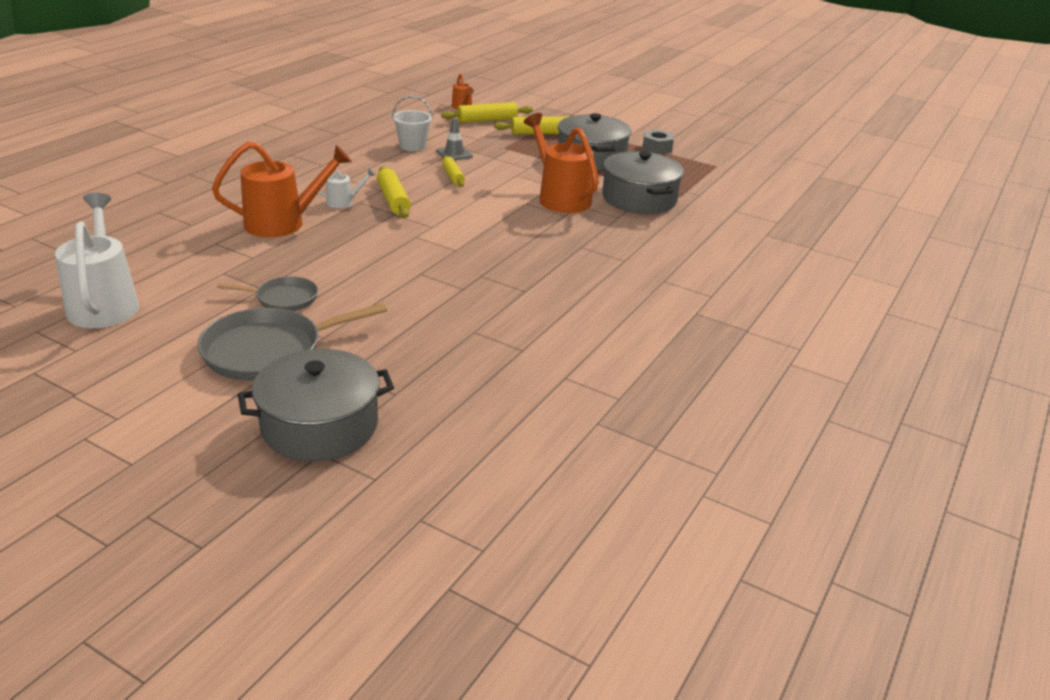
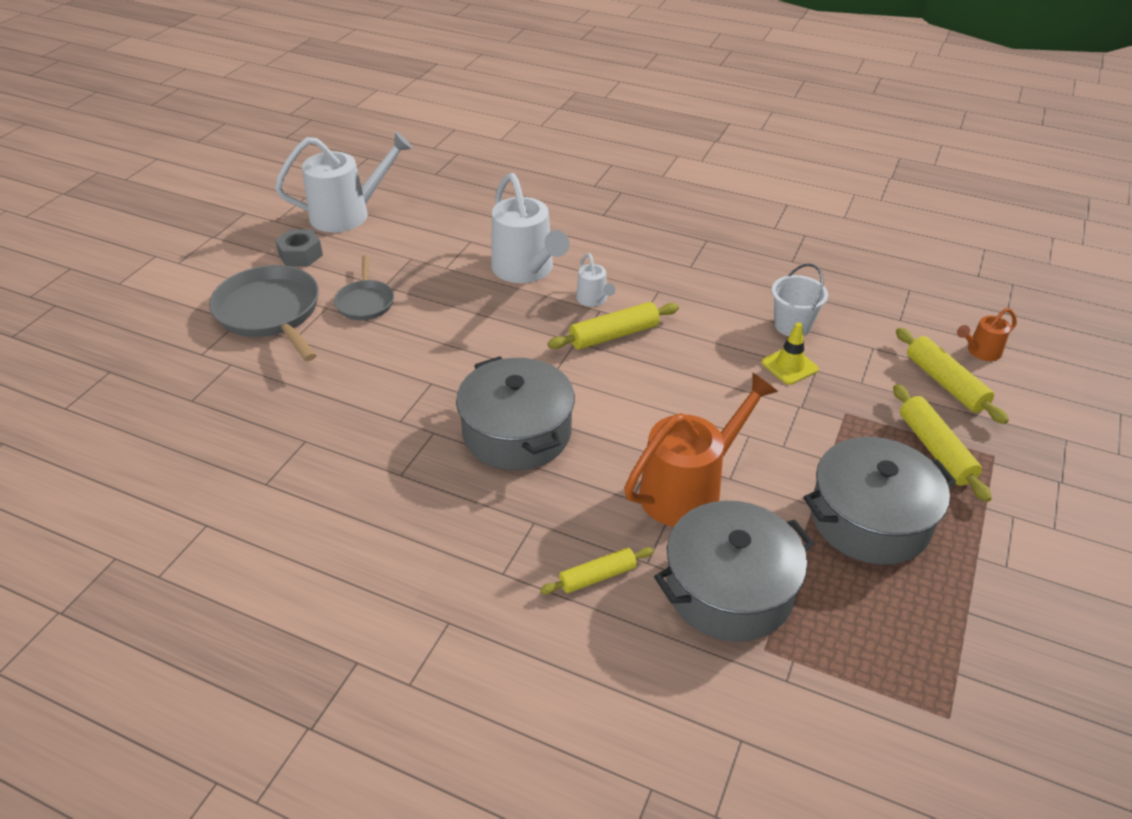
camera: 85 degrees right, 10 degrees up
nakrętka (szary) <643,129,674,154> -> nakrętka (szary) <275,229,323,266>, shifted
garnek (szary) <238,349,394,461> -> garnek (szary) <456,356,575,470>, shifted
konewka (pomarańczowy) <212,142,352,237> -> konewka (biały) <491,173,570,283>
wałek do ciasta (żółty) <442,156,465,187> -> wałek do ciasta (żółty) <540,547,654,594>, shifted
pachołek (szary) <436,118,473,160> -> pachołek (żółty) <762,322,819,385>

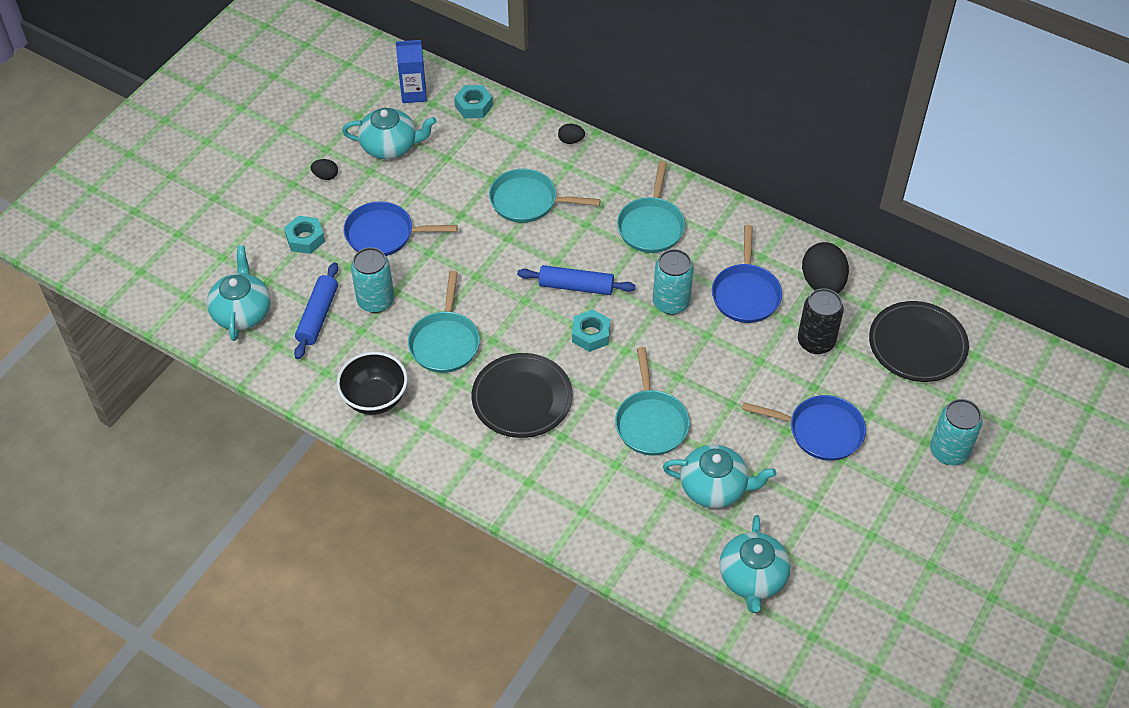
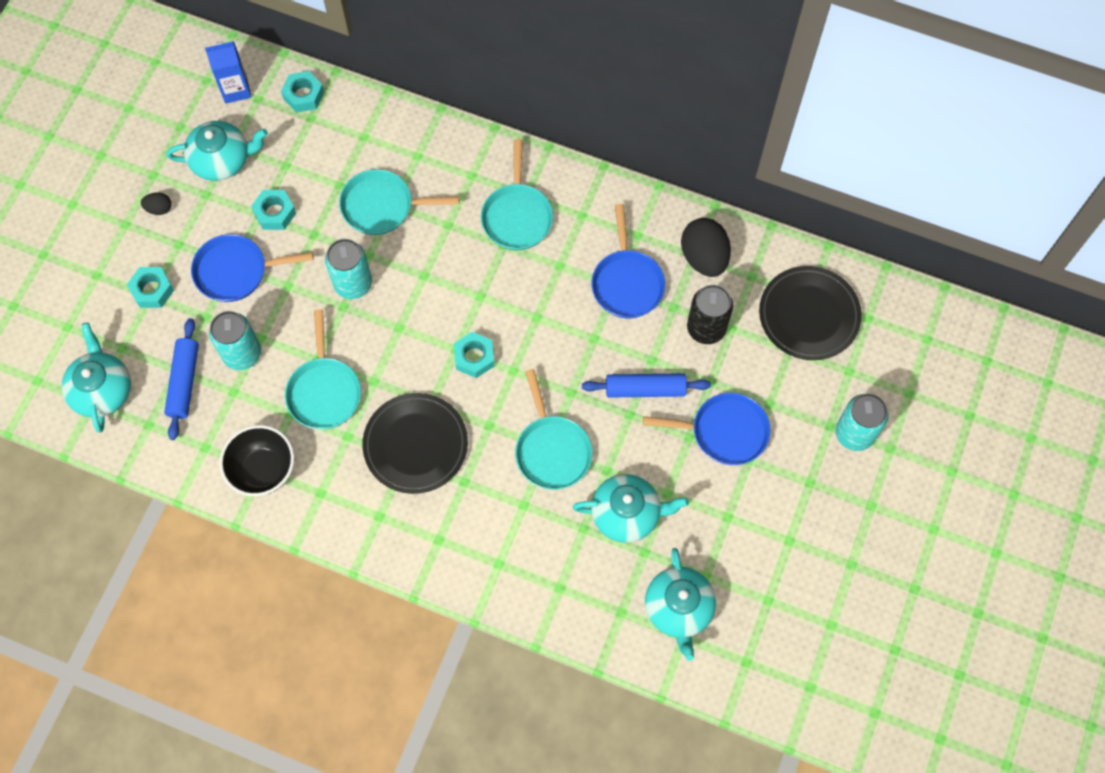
camera: 10 degrees left, 15 degrees up
none -> nakrętka (turkusowy) <251,190,296,230>
puszka (turkusowy) <653,249,694,315> -> puszka (turkusowy) <325,239,372,299>, shifted
wałek do ciasta (niebieski) <517,265,636,295> -> wałek do ciasta (niebieski) <582,373,711,397>, shifted
jajko (czarny) <558,124,585,144> -> none

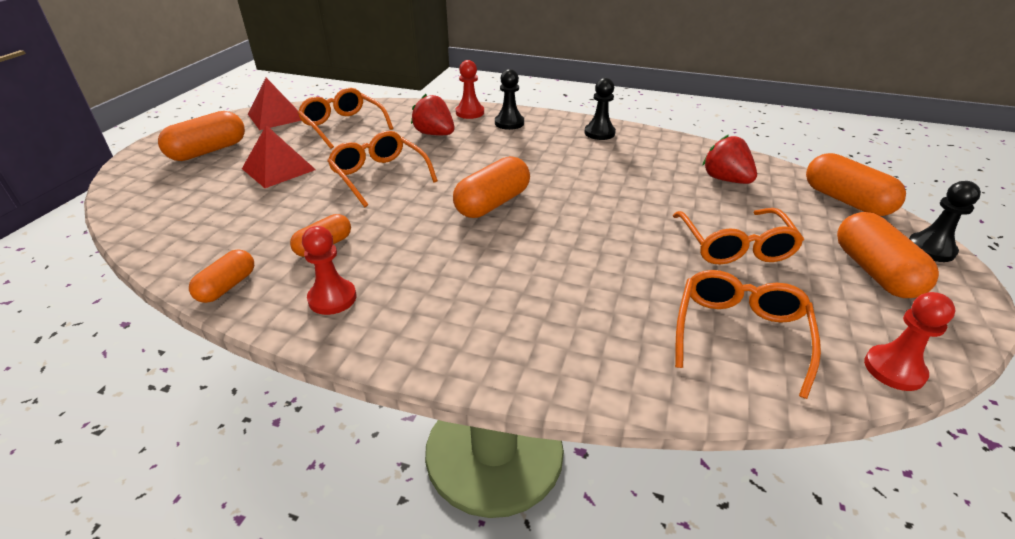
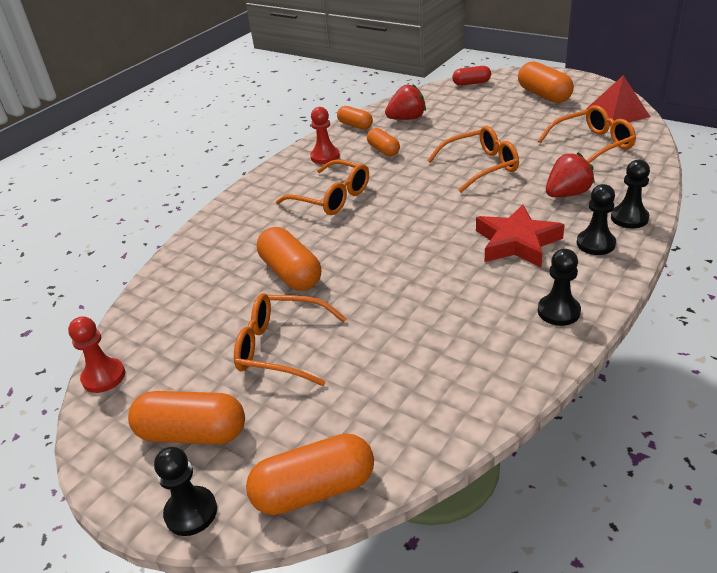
camera: 110 degrees right, 0 degrees up
kapsułka (pomarańczowy) <453,156,530,218> -> kapsułka (pomarańczowy) <257,227,321,291>, shifted
okulary (pomarańczowy) <675,270,821,399> -> okulary (pomarańczowy) <276,159,369,215>, shifted
truskawka (czerwony) <702,135,757,184> -> truskawka (czerwony) <385,84,426,120>, shifted
none -> kapsułka (czerwony) <452,66,491,86>
none -> gwiazda (czerwony) <476,204,565,267>
pionek (czerwony) <456,60,484,119> -> pionek (czarny) <611,160,650,228>
piramida (czerwony) <242,125,316,188> -> none

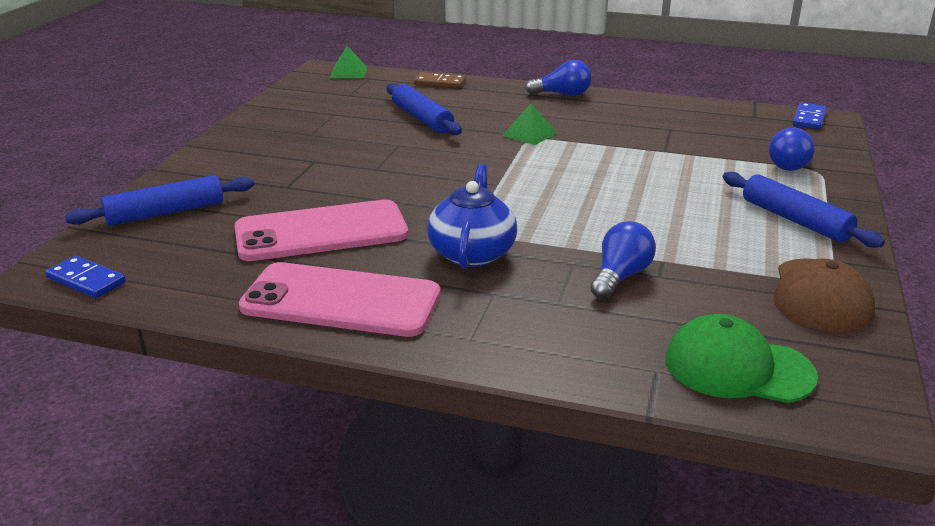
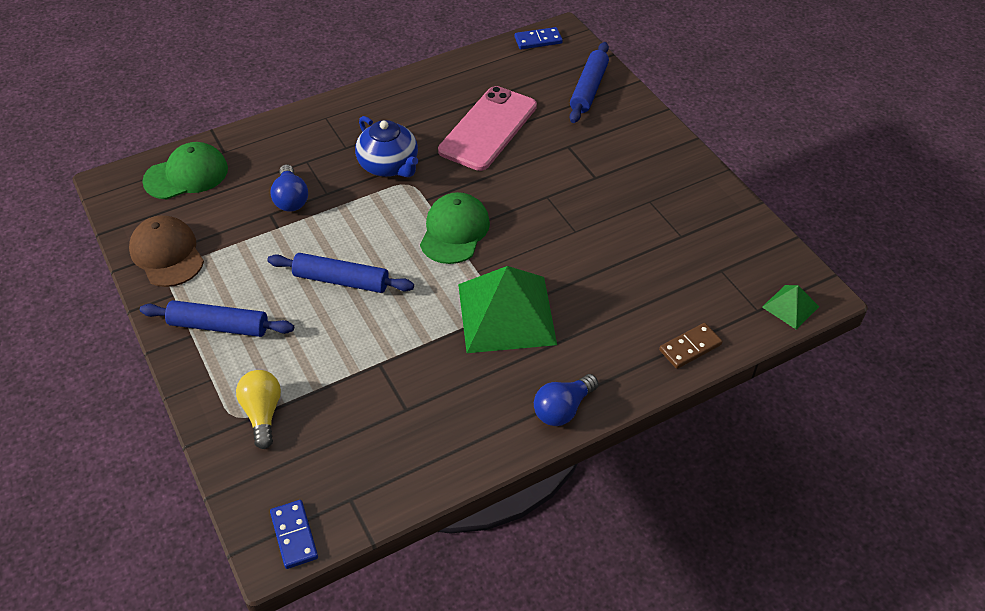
camera: 135 degrees right, 20 degrees up
żarówka (niebieski) <769,127,814,171> -> żarówka (żółty) <236,370,281,449>
wałek do ciasta (niebieski) <387,83,462,135> -> wałek do ciasta (niebieski) <267,253,414,293>, shifted
none -> czapka (zielony) <420,192,490,264>
piramida (zielony) <502,104,557,145> -> piramida (zielony) <458,266,557,353>, x2.16
telefon (różowy) <239,262,441,337> -> none

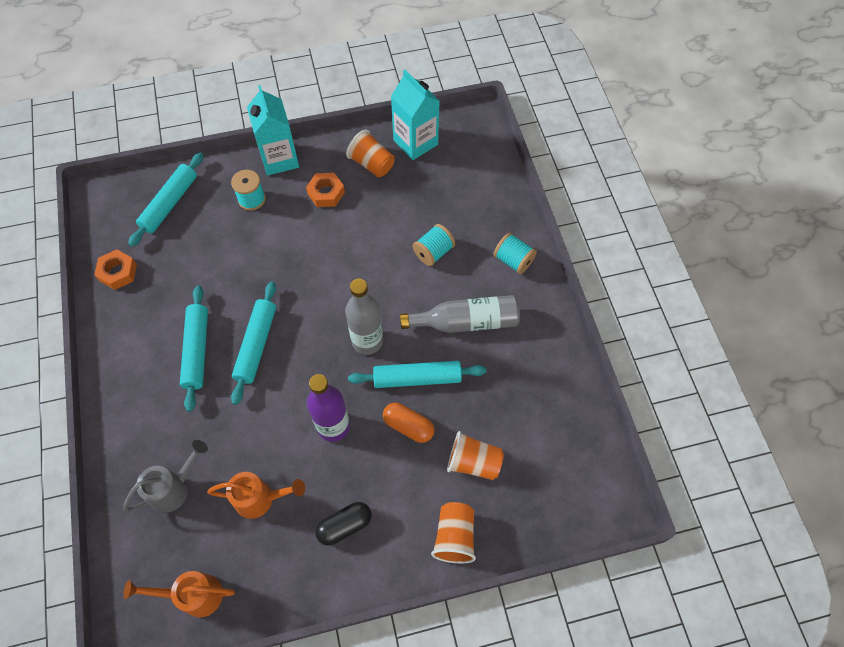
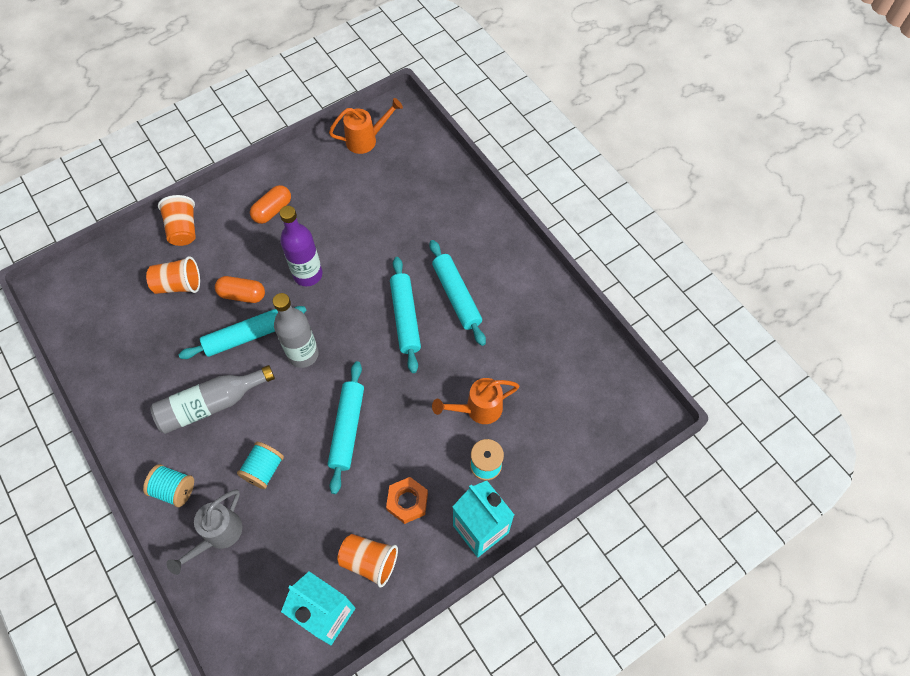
camera: 160 degrees right, 0 degrees up
konewka (szary) <123,440,208,513> -> konewka (szary) <167,489,242,575>, shifted
kapsułka (czarny) <315,502,372,546> -> kapsułka (pomarańczowy) <250,185,291,224>
wałek do ciasta (turkusowy) <128,153,203,247> -> wałek do ciasta (turkusowy) <328,361,364,494>, shifted
konewka (pomarańczowy) <207,472,305,519> -> konewka (pomarańczowy) <432,378,519,424>, shifted
nakrętka (pomarańczowy) <94,250,137,290> -> none

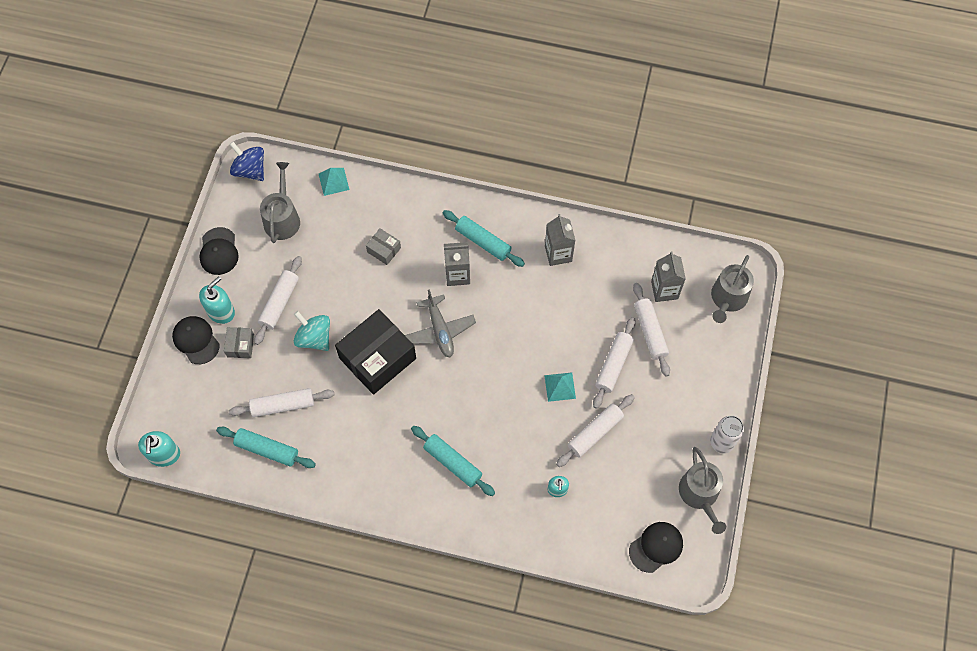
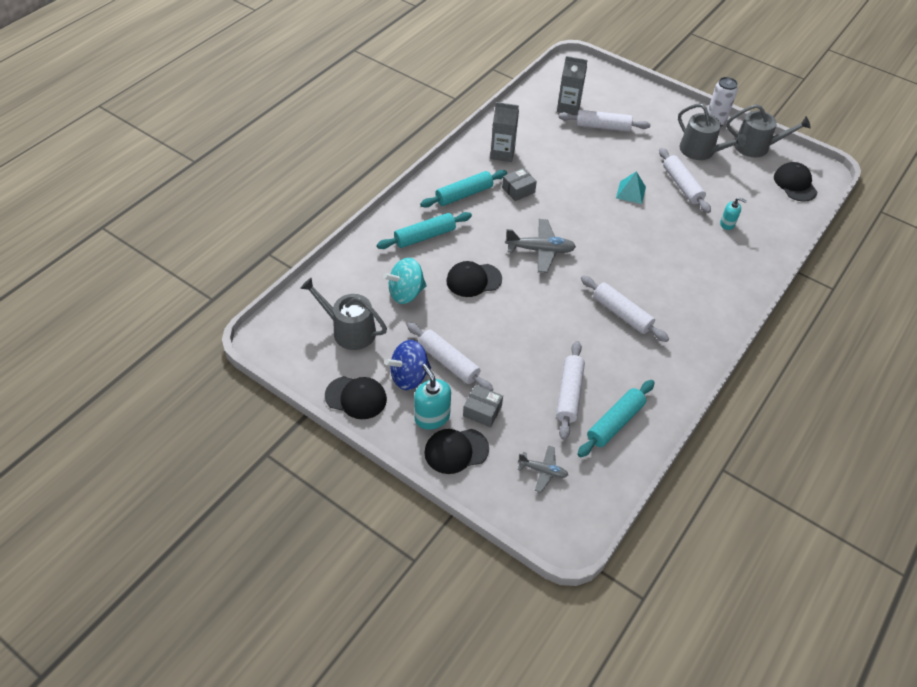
camera: 70 degrees left, 15 degrees down
wałek do ciasta (turkusowy) <411,426,495,496> -> wałek do ciasta (turkusowy) <377,212,472,249>, shifted
bączek (turkusowy) <294,311,330,351> -> bączek (turkusowy) <383,258,427,304>, shifted
bączek (niebieski) <229,142,264,181> -> bączek (niebieski) <385,340,431,390>, shifted
none -> czapka (czarny) <446,261,502,297>
pudełko (szary) <366,228,401,265> -> pudełko (szary) <502,168,537,201>, shifted
none -> samolot (szary) <518,446,568,492>
wałek do ciasta (biały) <593,317,636,409> -> wałek do ciasta (biały) <581,276,669,342>, shifted
konewka (szary) <711,255,754,323> -> konewka (szary) <678,104,747,160>, shifted
dozownik mydła (turkusowy) <138,431,180,467> -> none
piramida (turkusowy) <319,168,349,196> -> none
pudełko (czarny) <335,309,416,395> -> none
karton mleka (szary) <444,242,470,286> -> none

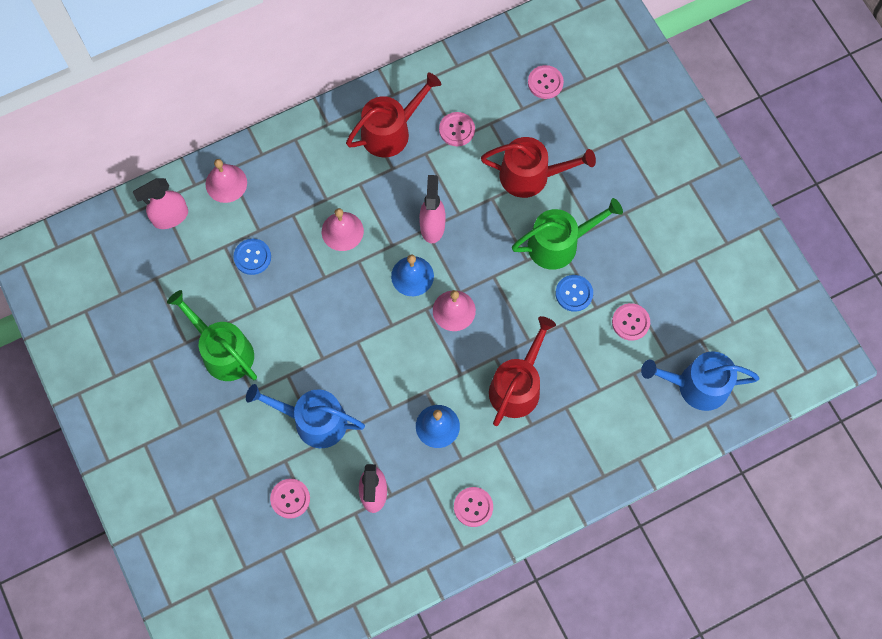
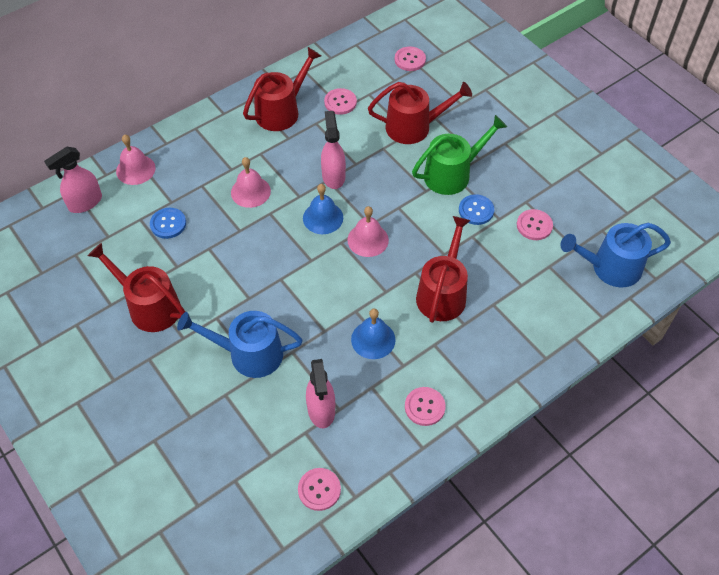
camera: 10 degrees left, 15 degrees down
konewka (zielony) <167,290,257,381> -> konewka (czerwony) <88,243,186,332>
guzik (różowy) <270,479,310,519> -> guzik (różowy) <298,468,341,511>, shifted

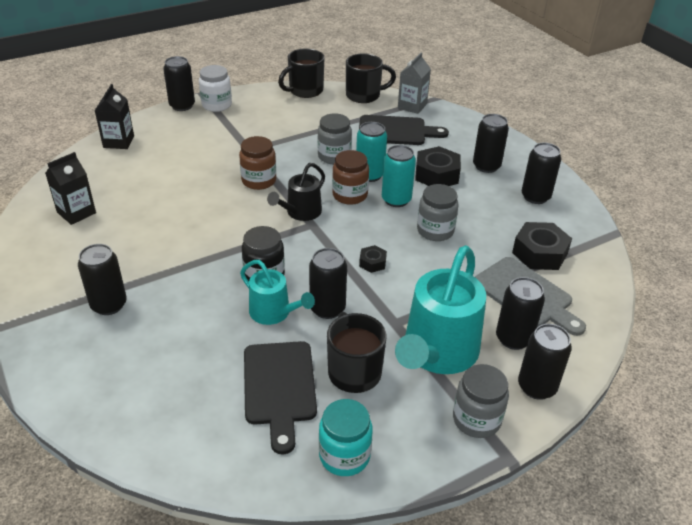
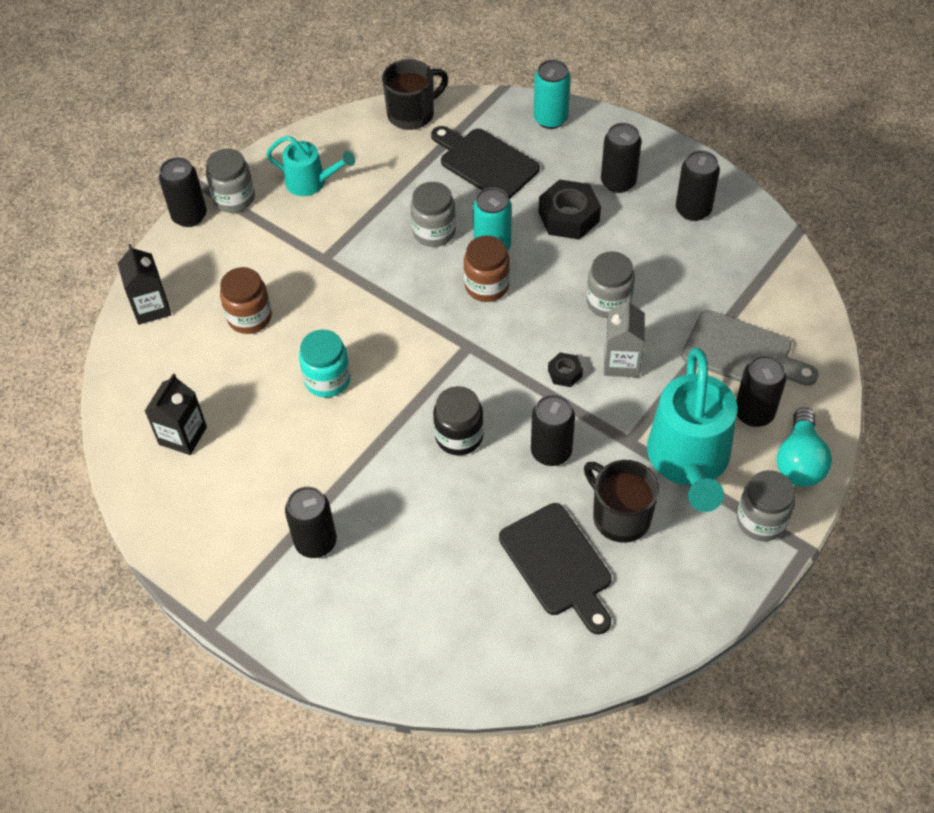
camera: 20 degrees left, 15 degrees up
słoik (biały) <199,65,232,112> -> słoik (szary) <206,149,255,213>
słoik (brązowy) <239,136,276,190> -> słoik (brązowy) <220,267,272,334>, shifted
konewka (turkusowy) <240,260,315,325> -> konewka (turkusowy) <266,136,355,196>, shifted
słoik (turkusowy) <319,399,373,476> -> słoik (turkusowy) <299,330,351,397>, shifted
deska do krojenia (czarny) <359,115,449,145> -> deska do krojenia (czarny) <431,126,540,199>, 120 degrees counterclockwise
puszka (turkusowy) <382,145,416,207> -> puszka (turkusowy) <534,60,571,129>, shifted
karton mleka (szary) <398,53,431,114> -> karton mleka (szary) <604,298,645,377>, shifted
puszka (czarny) <518,324,572,400> -> żarówka (turkusowy) <777,407,832,487>
konewka (czarny) <267,163,325,221> -> none
kubek (czarny) <278,48,324,98> -> none
nakrętka (czarny) <512,222,572,270> -> none

